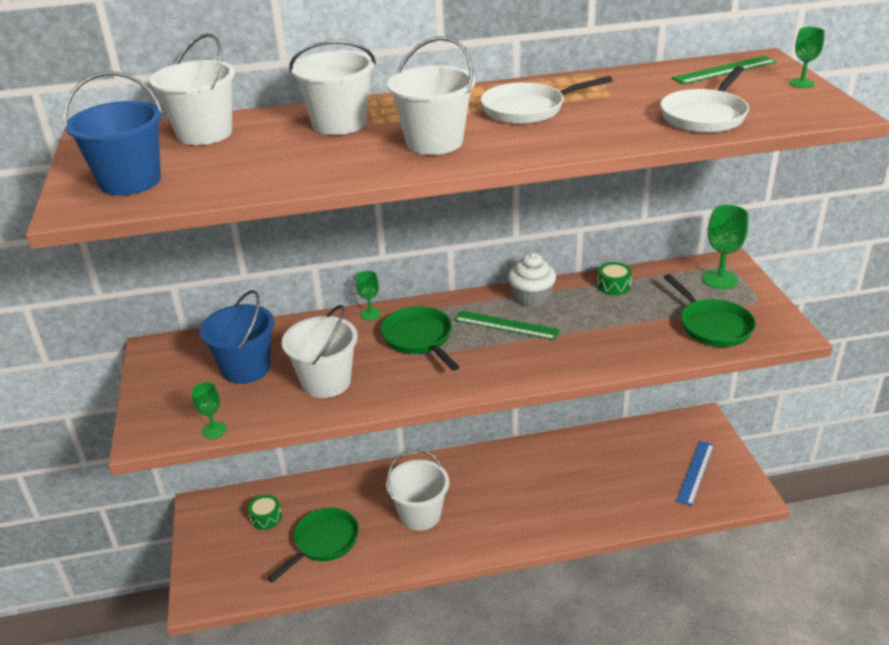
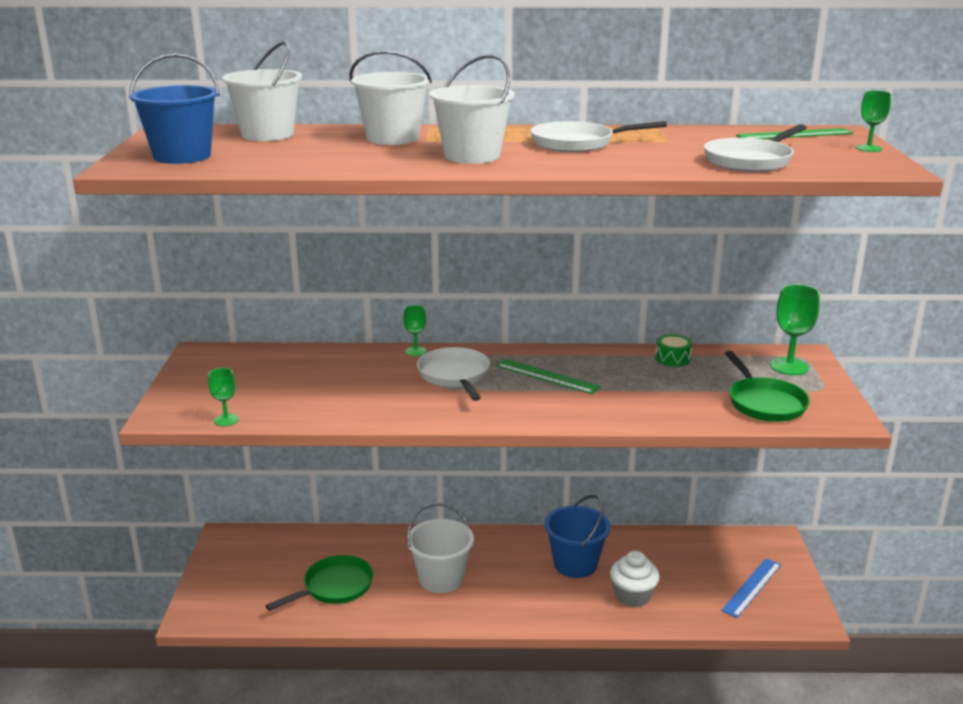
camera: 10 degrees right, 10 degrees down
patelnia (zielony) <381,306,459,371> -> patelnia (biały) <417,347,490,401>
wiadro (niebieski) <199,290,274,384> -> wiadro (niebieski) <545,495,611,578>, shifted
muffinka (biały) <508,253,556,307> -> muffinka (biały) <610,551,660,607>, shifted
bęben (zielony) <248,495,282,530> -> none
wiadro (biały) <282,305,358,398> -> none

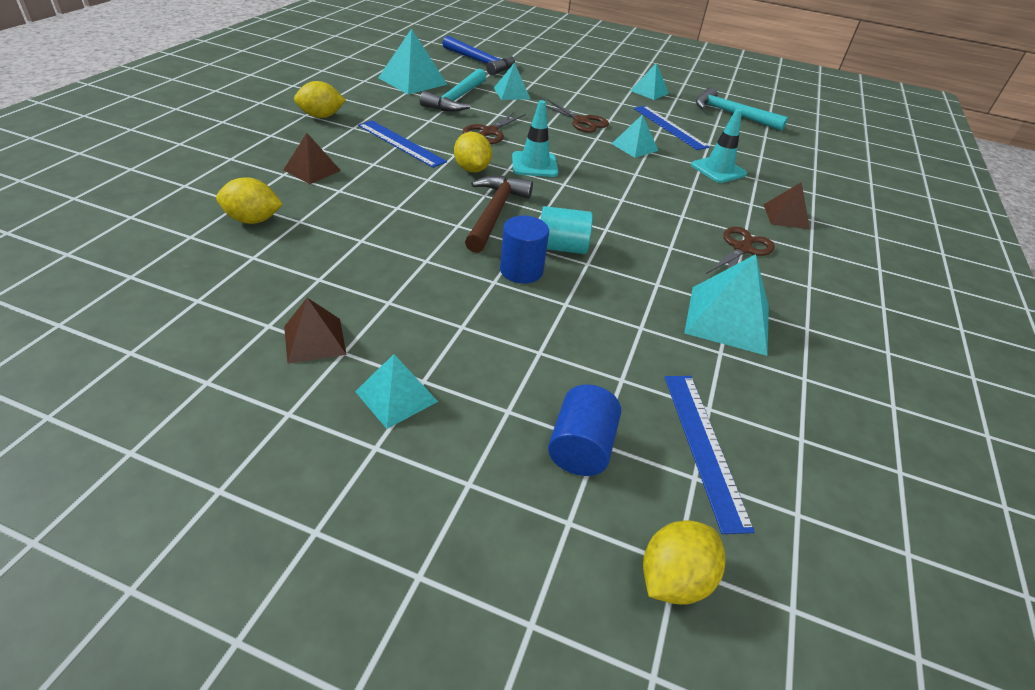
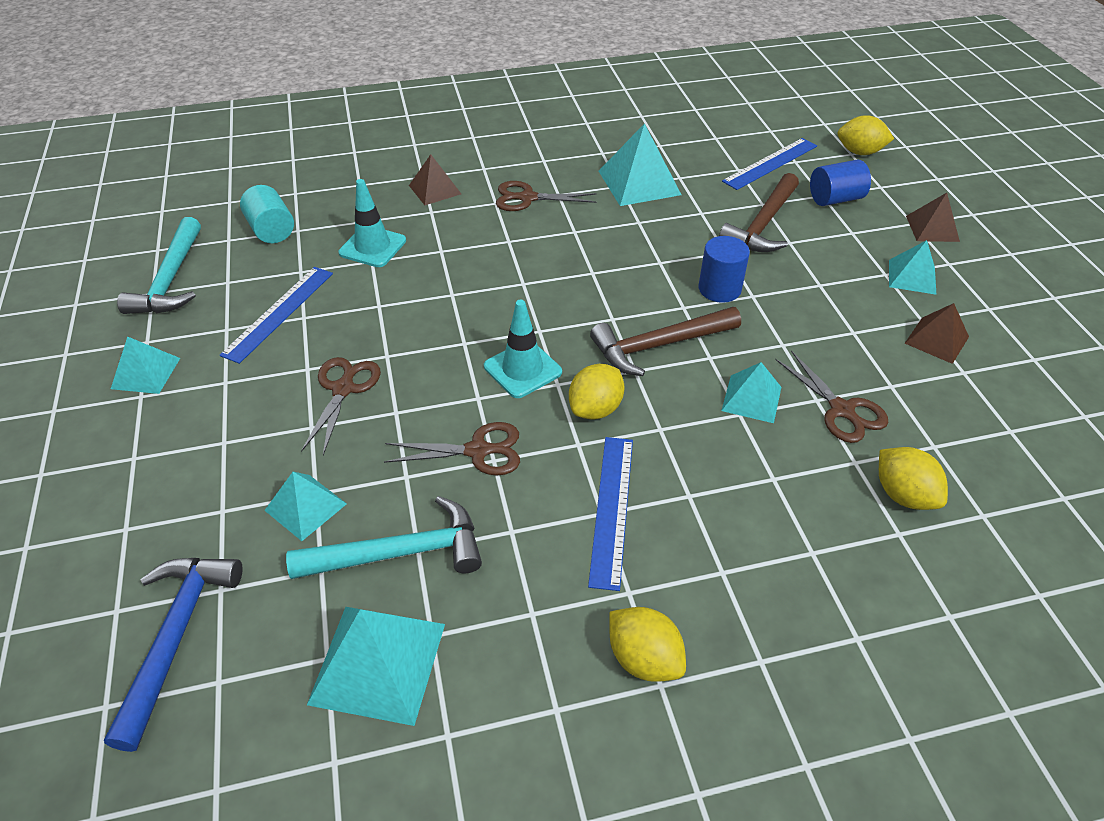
camera: 120 degrees left, 5 degrees up
walec (turkusowy) <541,206,593,254> -> walec (turkusowy) <240,185,294,243>, shifted
none -> młotek (brązowy) <719,173,799,252>
piramida (turkusowy) <612,114,658,158> -> piramida (turkusowy) <721,362,781,423>, shifted
none -> nożyczki (brązowy) <775,350,888,443>
piramida (brązowy) <283,133,341,184> -> piramida (brązowy) <906,193,960,242>, shifted

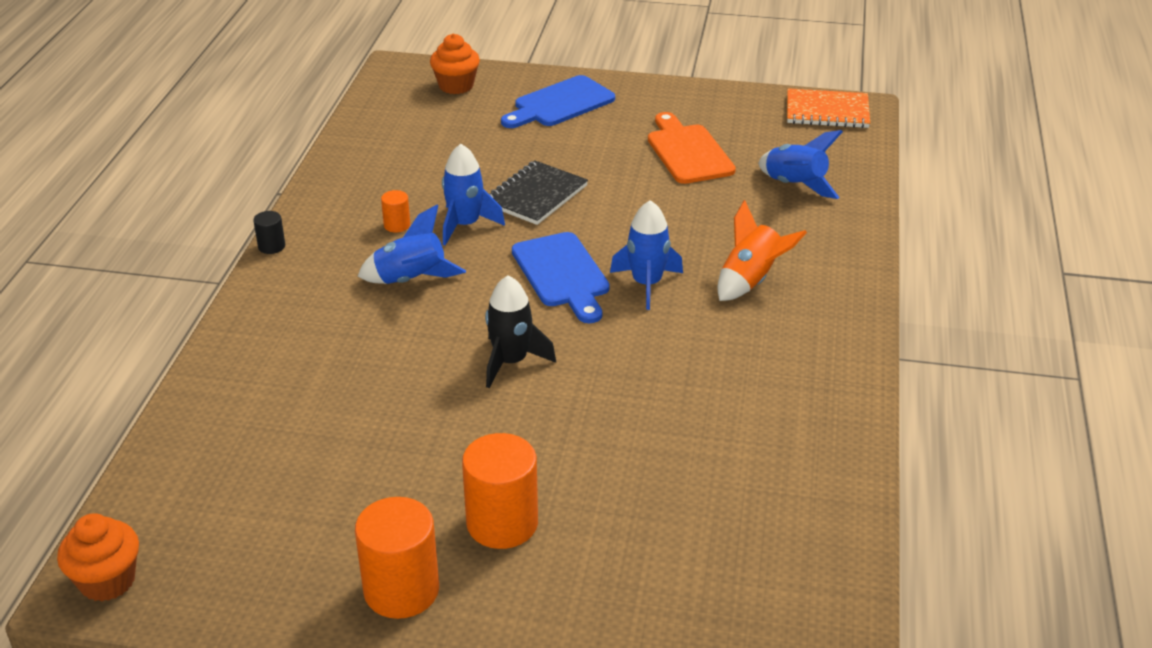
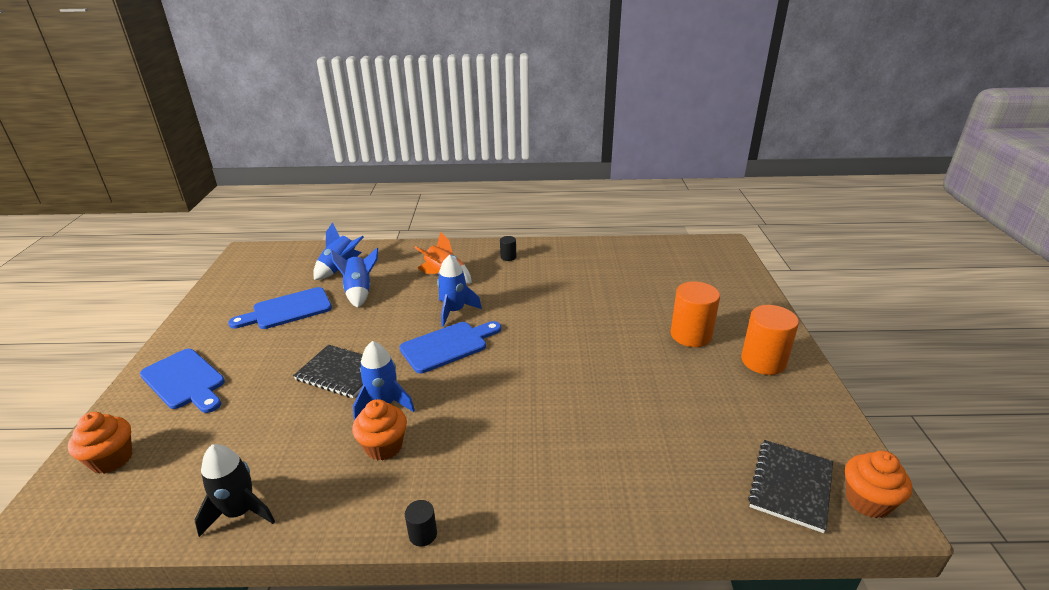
camera: 100 degrees left, 5 degrees down
rakieta (czarny) <485,275,556,388> -> rakieta (czarny) <195,444,275,537>, shifted
deska do krojenia (pomarańczowy) <648,112,736,184> -> deska do krojenia (niebieski) <228,287,332,329>
rakieta (niebieski) <357,205,466,284> -> rakieta (niebieski) <331,248,378,308>, shifted
walec (pomarańczowy) <381,190,410,233> -> muffinka (pomarańczowy) <352,399,407,461>
none -> walec (czarny) <500,236,516,261>
none -> zeszyt (czarny) <748,440,833,533>
zeszyt (pomarańczowy) <787,88,870,128> -> none

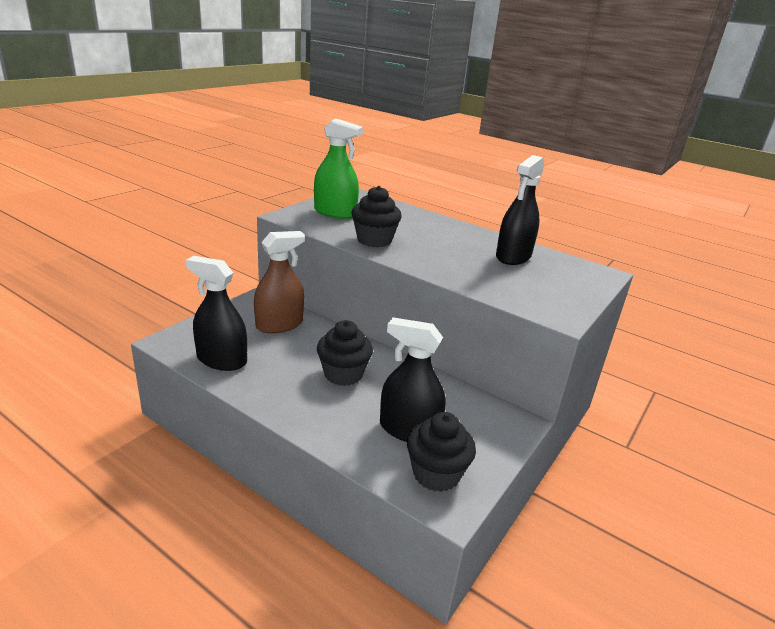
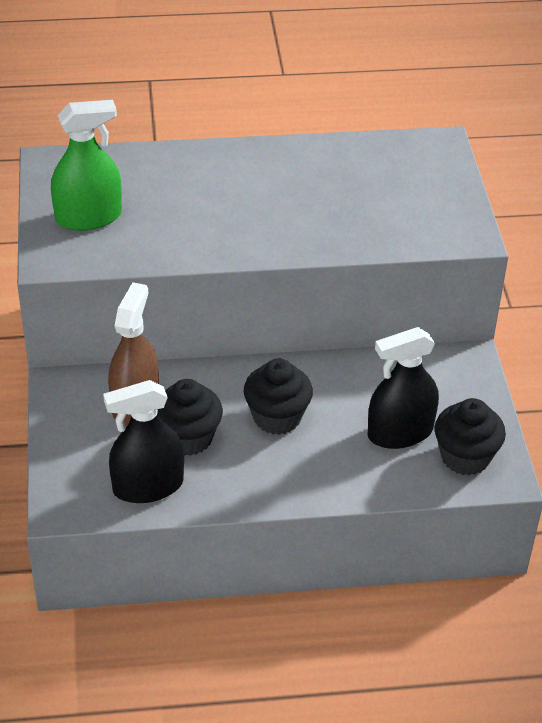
camera: 40 degrees left, 15 degrees up
muffinka (czarny) <352,186,402,247> -> muffinka (czarny) <157,379,223,456>, shifted
spryskiwacz (czarny) <496,155,544,265> -> none

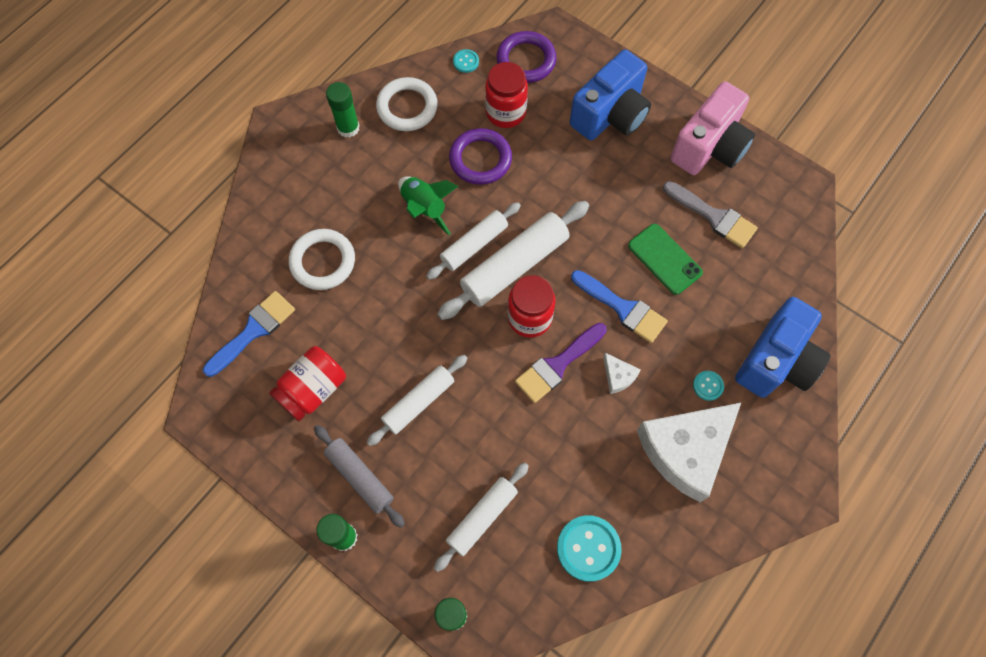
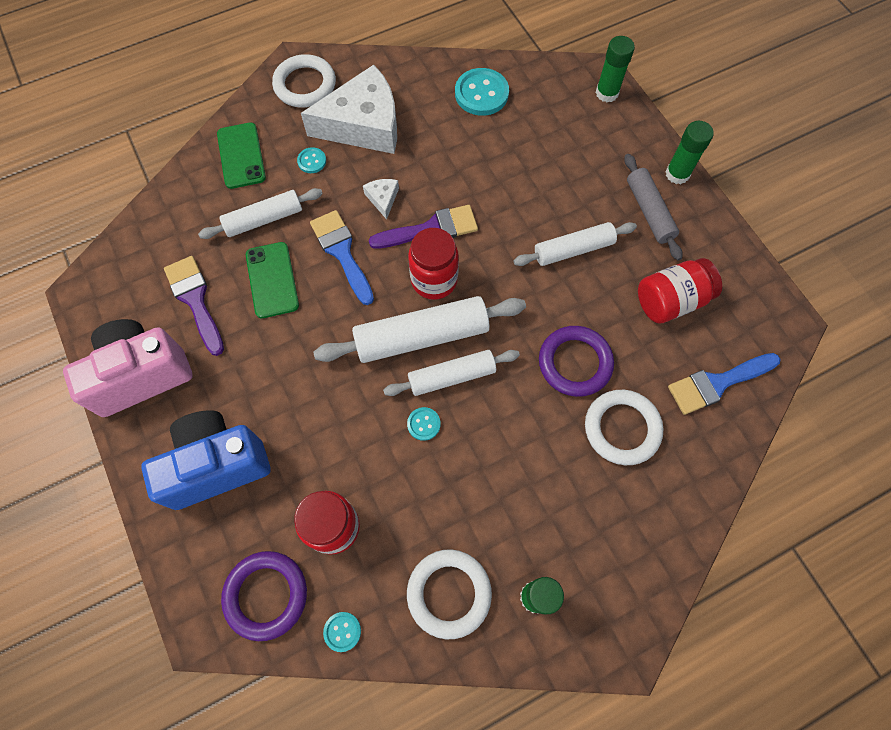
camera: 155 degrees left, 0 degrees up
pędzel (szary) <663,181,758,248> -> pędzel (fioletowy) <164,256,224,356>
wałek do ciasta (biały) <434,463,529,572> -> wałek do ciasta (biały) <198,188,323,239>, shifted
aparat fotograficzny (niebieski) <735,297,830,398> -> telefon (zielony) <217,122,266,189>
none -> pierścień (biały) <272,54,336,108>
none -> guzik (turkusowy) <407,407,441,441>
pierścień (fioletowy) <449,128,512,185> -> pierścień (fioletowy) <539,326,614,397>, shifted
rakieta (zielony) <398,177,458,235> -> none

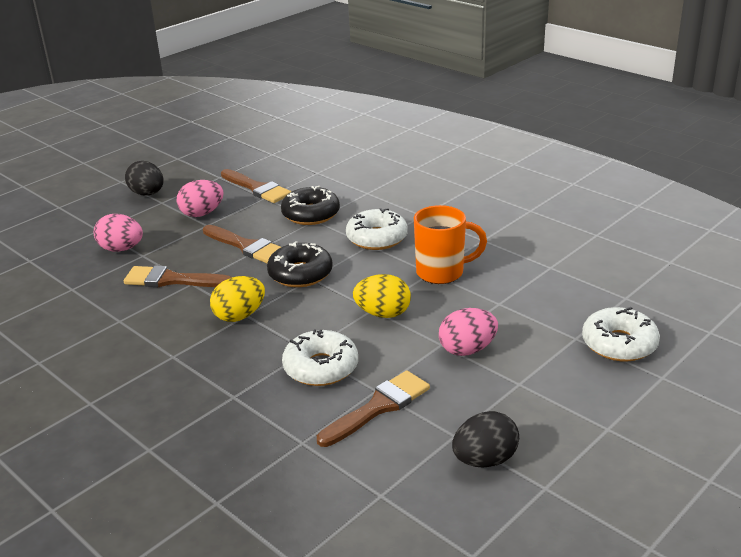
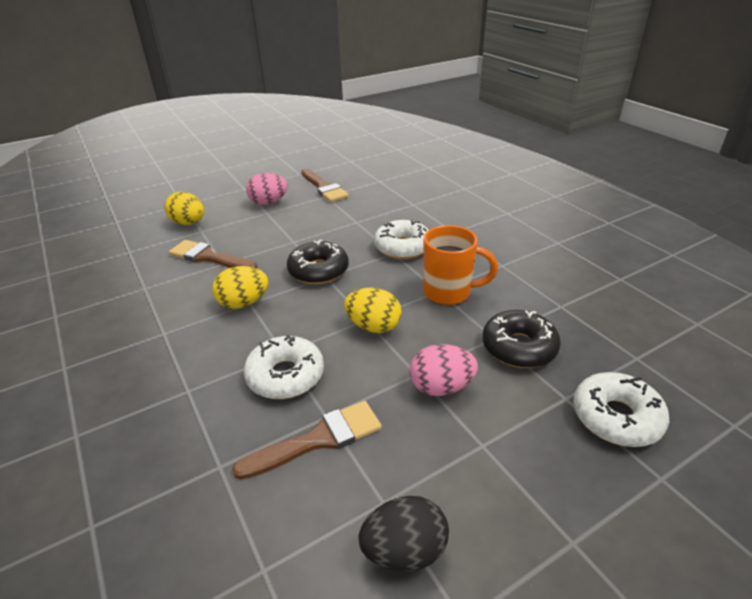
camera: 15 degrees right, 5 degrees up
jajko (różowy) <94,214,143,252> -> jajko (żółty) <164,192,204,225>
donut (czarny) <281,186,340,225> -> donut (czarny) <482,310,561,368>, shifted
jajko (czarny) <125,161,164,196> -> none
pędzel (brązowy) <203,225,281,263> -> none

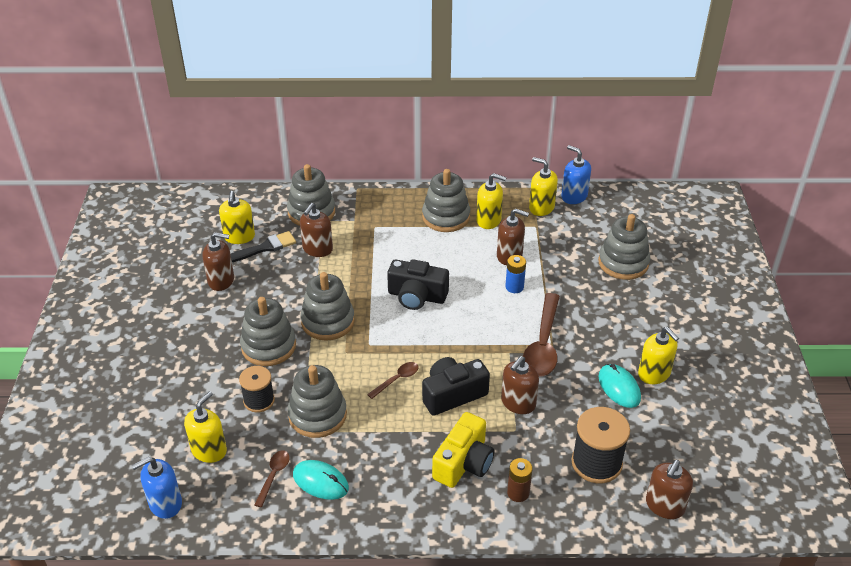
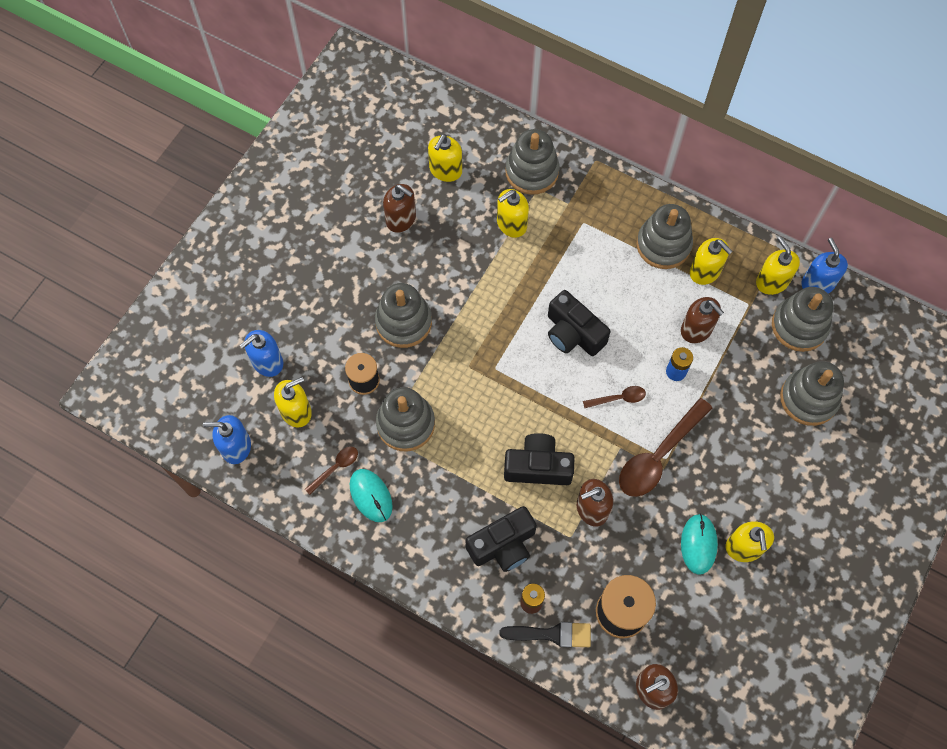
camera: 30 degrees right, 25 degrees up
none -> dozownik mydła (niebieski) <240,330,283,377>
aparat fotograficzny (żółty) <432,412,494,488> -> aparat fotograficzny (czarny) <466,506,537,572>
dozownik mydła (brązowy) <300,203,333,257> -> dozownik mydła (żółty) <497,189,529,238>
pędzel (czarny) <231,231,296,262> -> pędzel (czarny) <499,622,591,648>, shifted
łyżka (brązowy) <367,362,419,399> -> łyżka (brązowy) <583,386,646,408>, shifted
zabawka nakładanka (szary) <300,272,355,341> -> zabawka nakładanka (szary) <772,287,833,352>, shifted

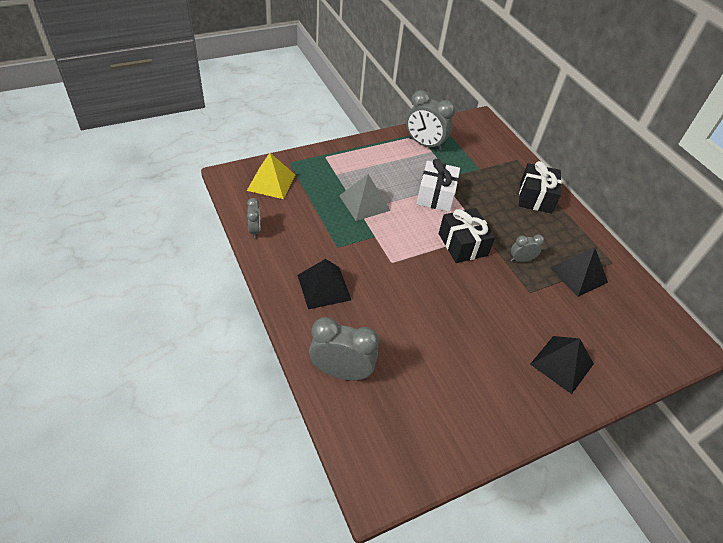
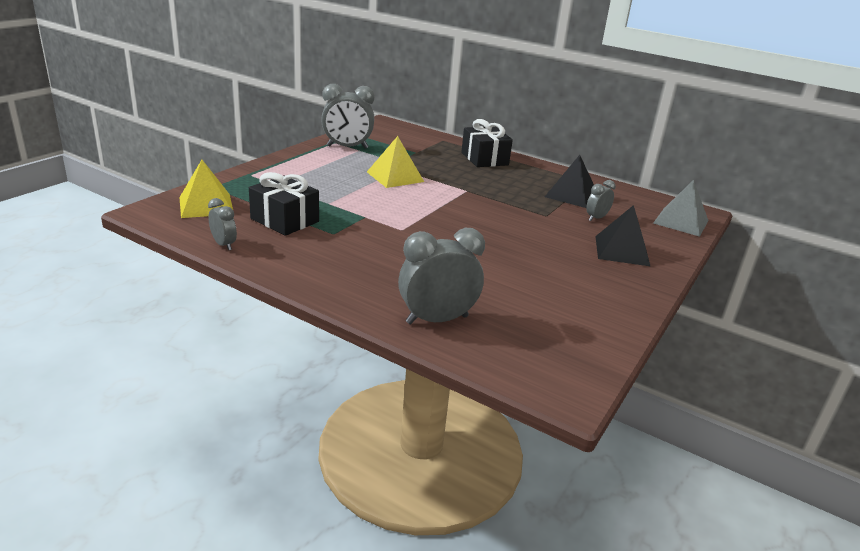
camera: 30 degrees left, 20 degrees down
prezent (czarny) <439,208,495,263> -> prezent (czarny) <249,172,319,236>, shifted
prezent (biały) <417,159,460,212> -> piramida (żółty) <367,136,424,188>
budzik (szary) <511,234,544,262> -> budzik (szary) <586,180,616,221>, shifted
piramida (szary) <339,174,391,221> -> piramida (szary) <653,180,709,237>, shifted
piramida (czarny) <297,259,351,309> -> none

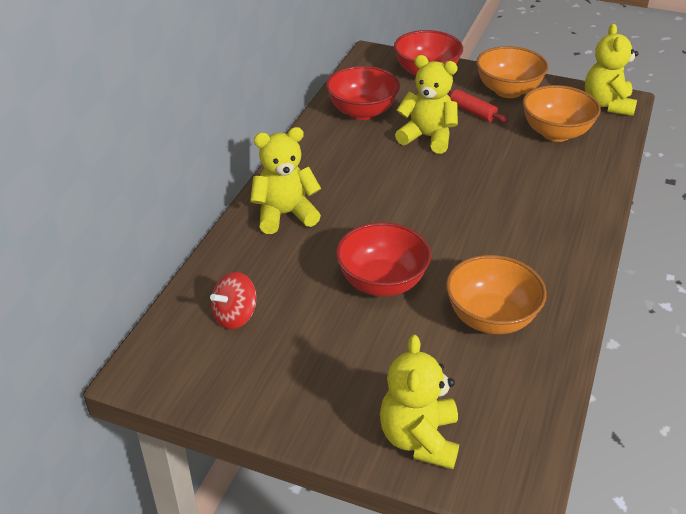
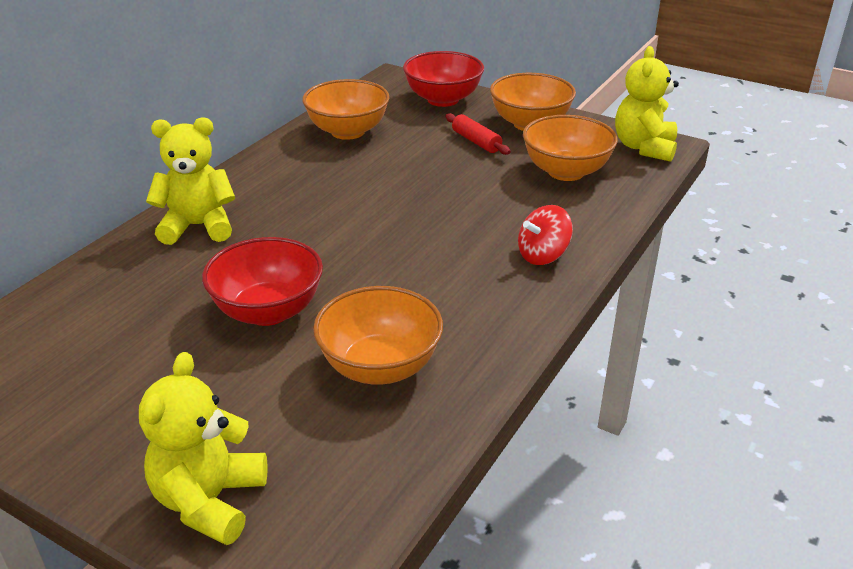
camera: 10 degrees right, 5 degrees down
miska (czerwony) <326,66,400,120> -> miska (pomarańczowy) <302,79,390,140>
bączek (czerwony) <210,272,256,329> -> bączek (czerwony) <518,205,573,265>, shifted
miś (żółty) <395,55,458,154> -> none

